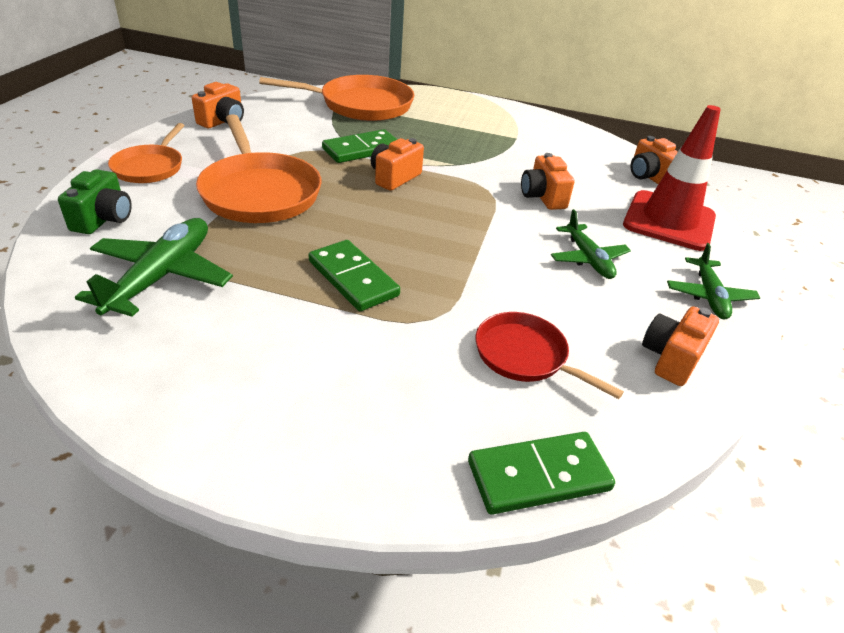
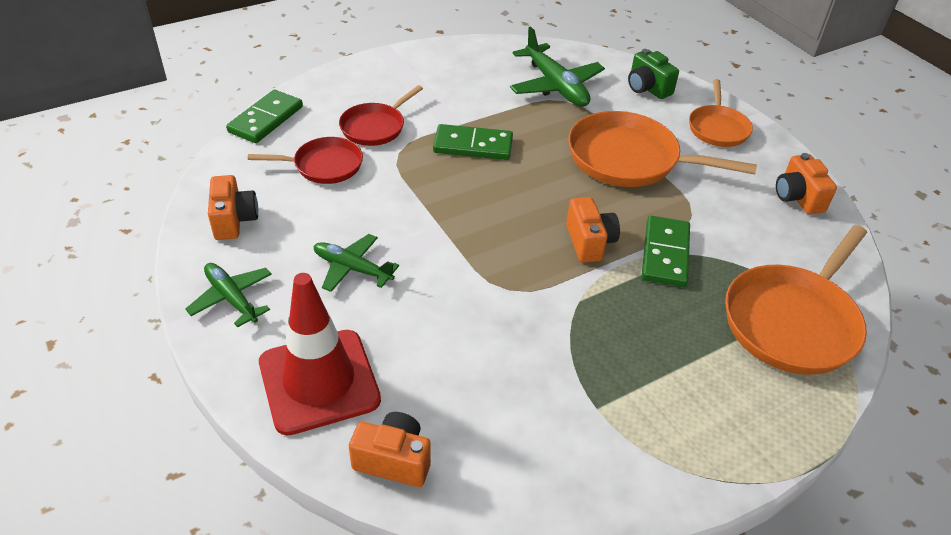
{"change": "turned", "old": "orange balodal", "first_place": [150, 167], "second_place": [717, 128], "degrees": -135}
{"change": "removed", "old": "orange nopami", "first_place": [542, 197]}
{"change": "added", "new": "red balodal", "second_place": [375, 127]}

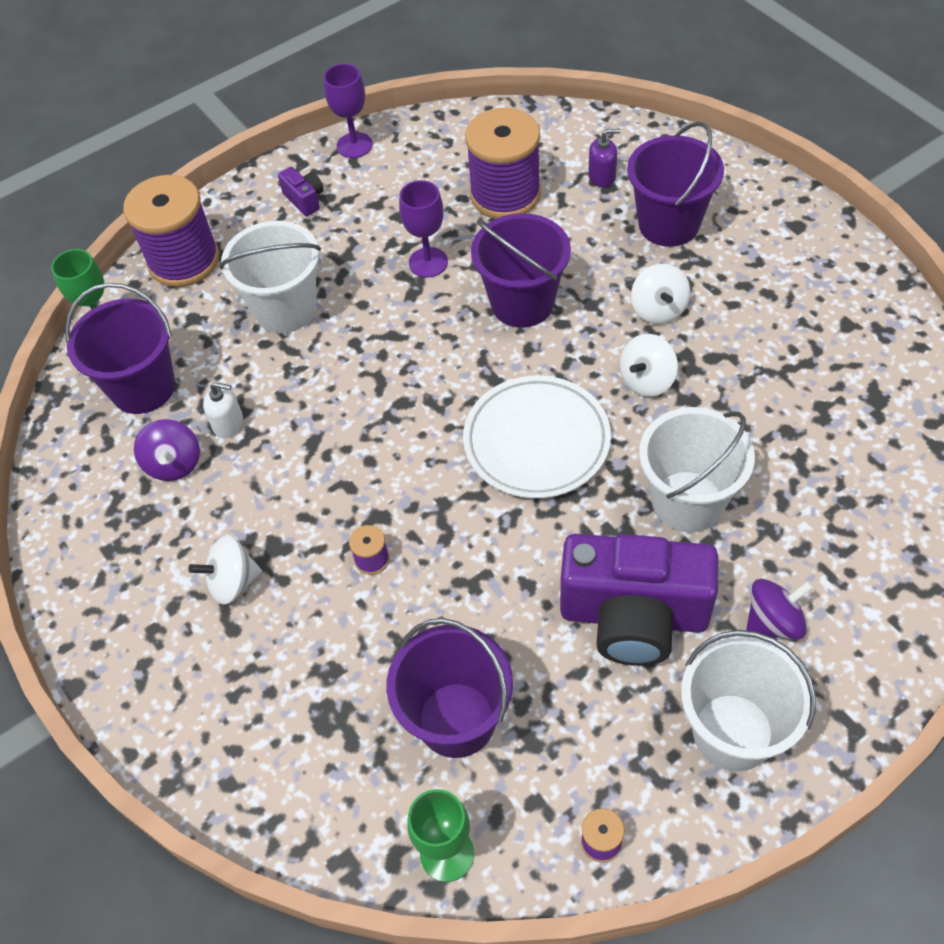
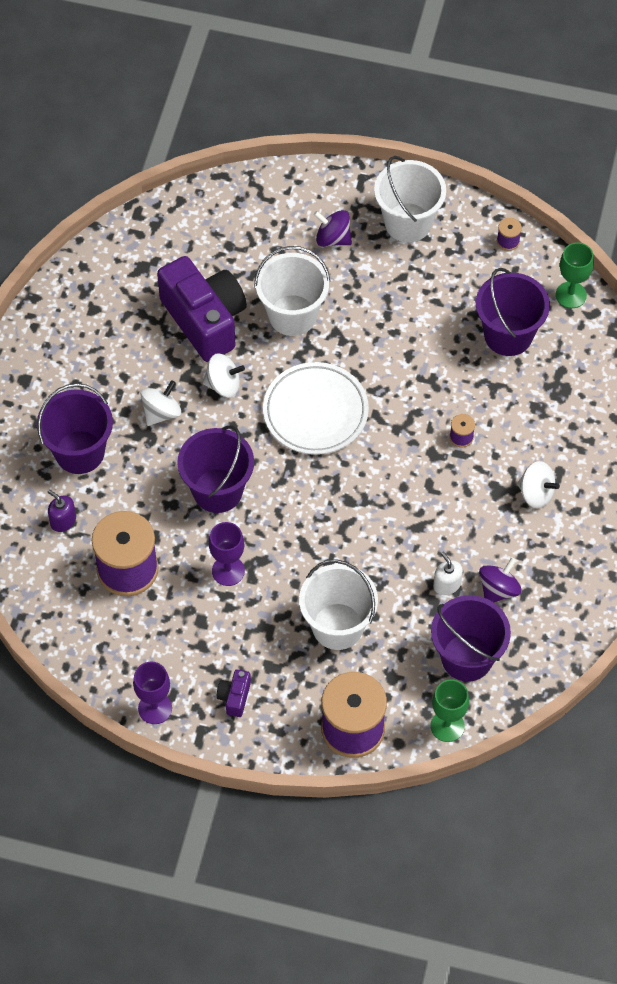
{"change": "moved", "old": "purple nopami", "first_place": [634, 616], "second_place": [205, 320]}

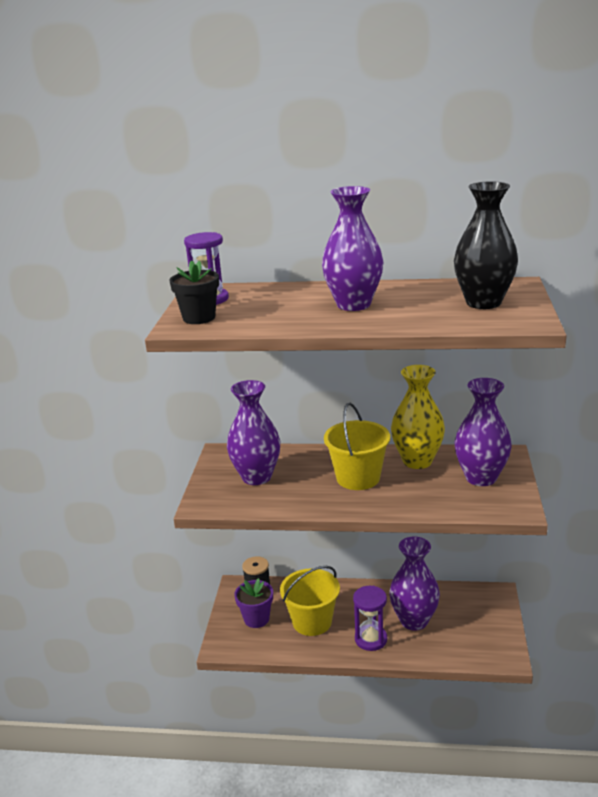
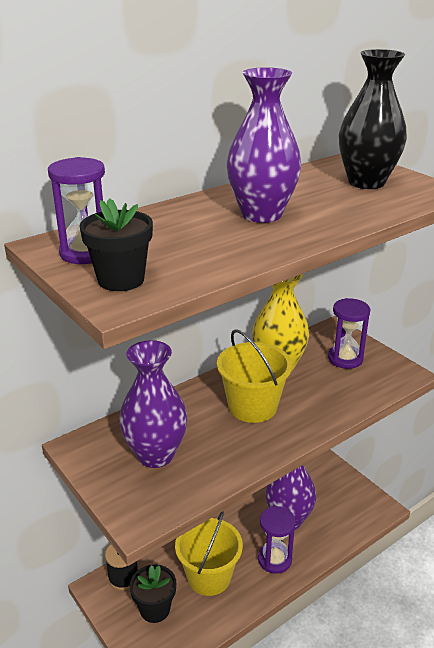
{"change": "replaced", "old": "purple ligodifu", "new": "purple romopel", "first_place": [481, 478], "second_place": [345, 359]}
{"change": "recoloured", "old": "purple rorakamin", "new": "black rorakamin", "first_place": [256, 619], "second_place": [155, 609]}

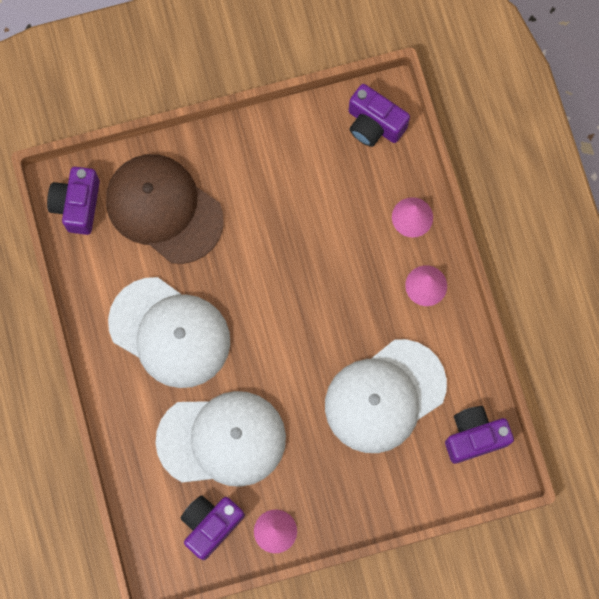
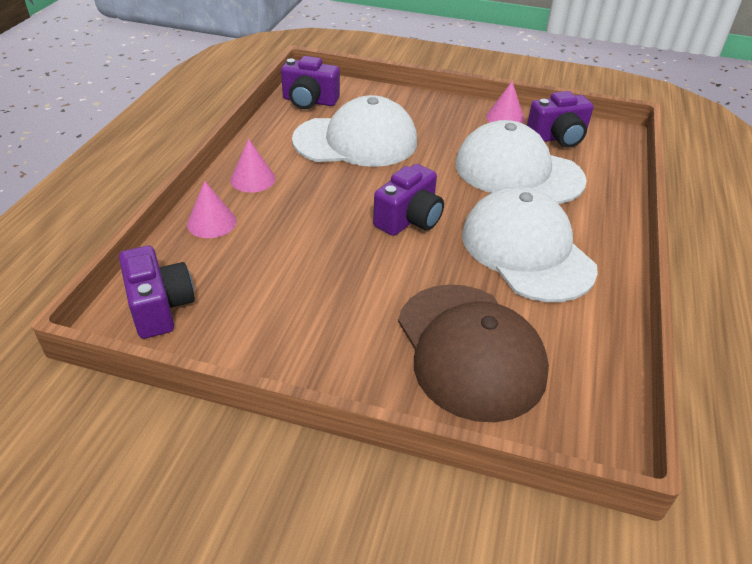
{"change": "moved", "old": "purple nopami", "first_place": [77, 205], "second_place": [409, 219]}

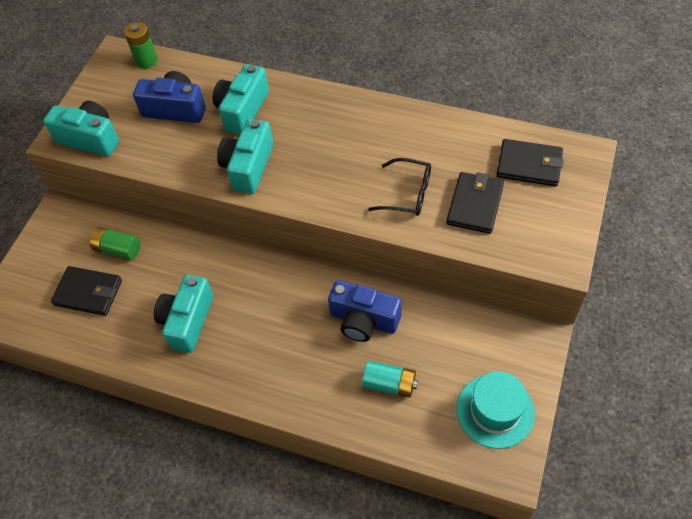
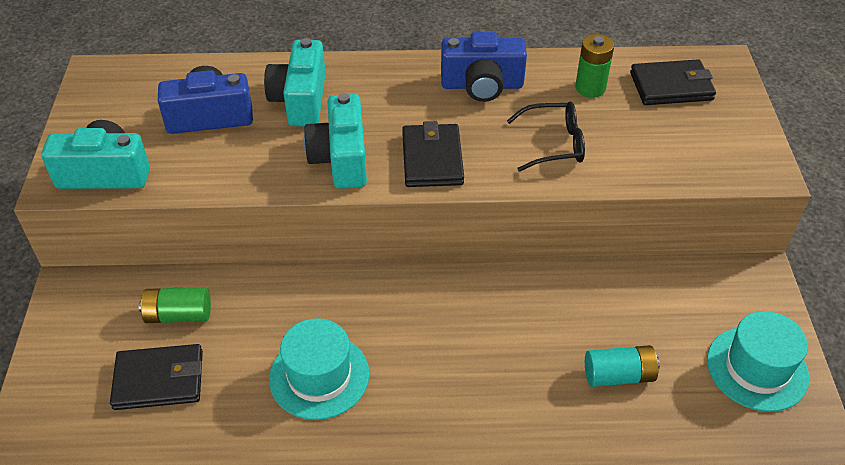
{"change": "moved", "old": "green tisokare", "first_place": [146, 60], "second_place": [590, 88]}
{"change": "moved", "old": "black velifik", "first_place": [475, 205], "second_place": [432, 159]}
{"change": "replaced", "old": "turquoise nopami", "new": "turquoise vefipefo", "first_place": [187, 321], "second_place": [319, 376]}
{"change": "moved", "old": "blue nopami", "first_place": [363, 320], "second_place": [482, 85]}

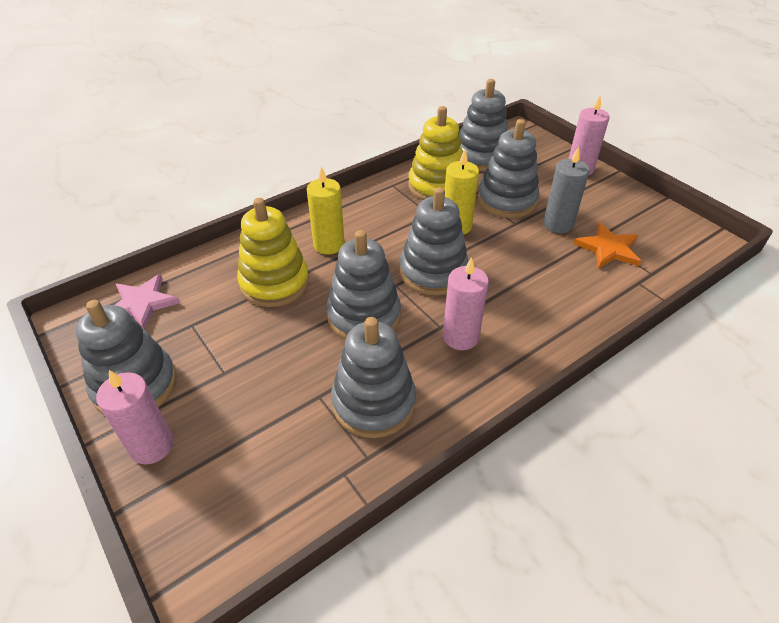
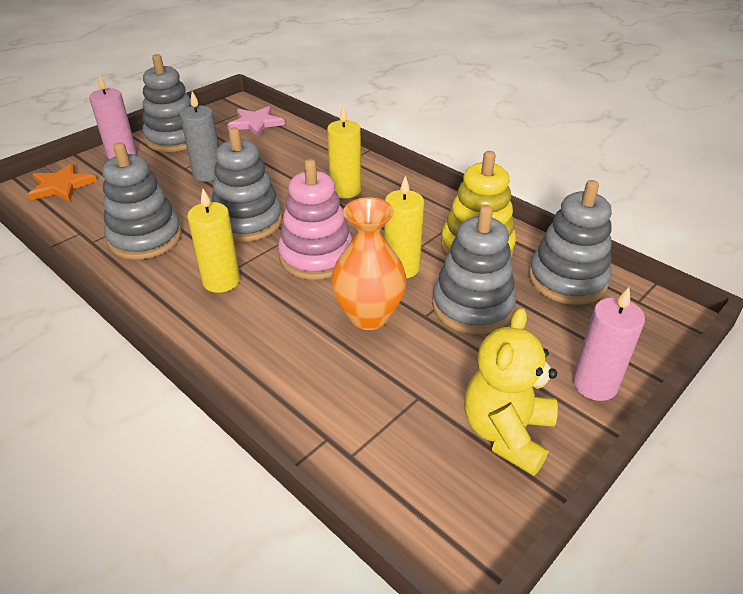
{"change": "moved", "old": "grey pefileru", "first_place": [558, 224], "second_place": [208, 174]}
{"change": "recoloured", "old": "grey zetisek", "new": "pink zetisek", "first_place": [433, 272], "second_place": [316, 256]}
{"change": "removed", "old": "yellow zetisek", "first_place": [274, 283]}
{"change": "moved", "old": "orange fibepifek", "first_place": [608, 248], "second_place": [61, 186]}
{"change": "recoloured", "old": "pink pefileru", "new": "yellow pefileru", "first_place": [460, 337], "second_place": [221, 281]}
{"change": "added", "new": "orange ligodifu", "second_place": [369, 316]}
{"change": "added", "new": "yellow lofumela", "second_place": [506, 433]}

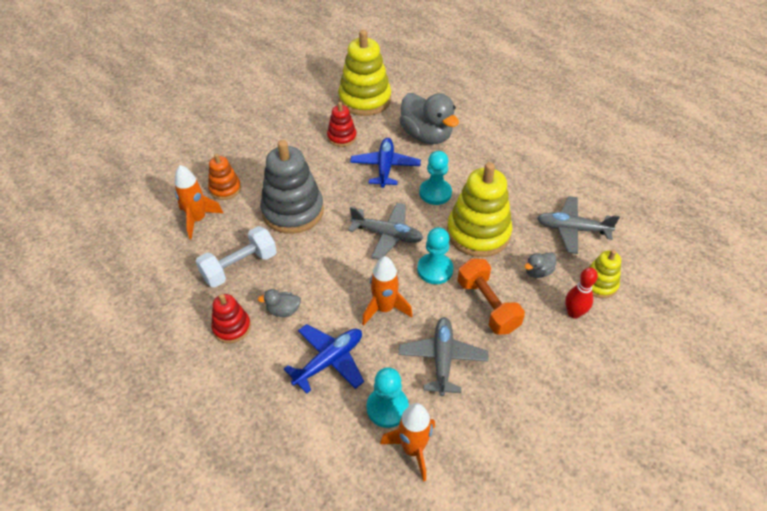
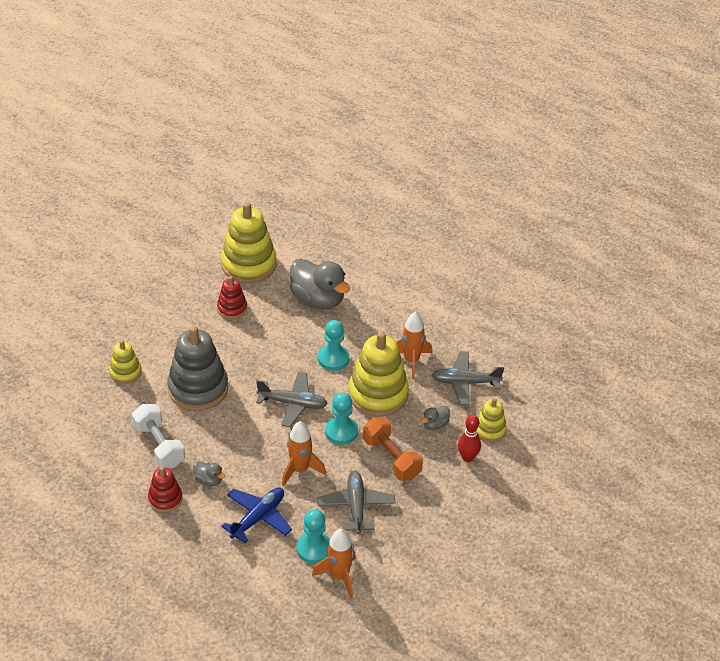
{"change": "removed", "old": "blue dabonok", "first_place": [385, 167]}
{"change": "recoloured", "old": "orange zetisek", "new": "yellow zetisek", "first_place": [225, 189], "second_place": [125, 373]}
{"change": "moved", "old": "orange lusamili", "first_place": [198, 220], "second_place": [411, 361]}
{"change": "turned", "old": "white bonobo", "first_place": [240, 266], "second_place": [159, 445], "degrees": -75}
{"change": "turned", "old": "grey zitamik", "first_place": [283, 310], "second_place": [209, 480], "degrees": -135}

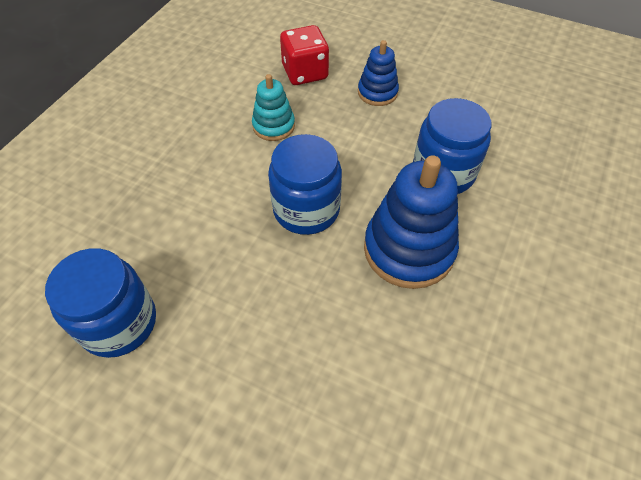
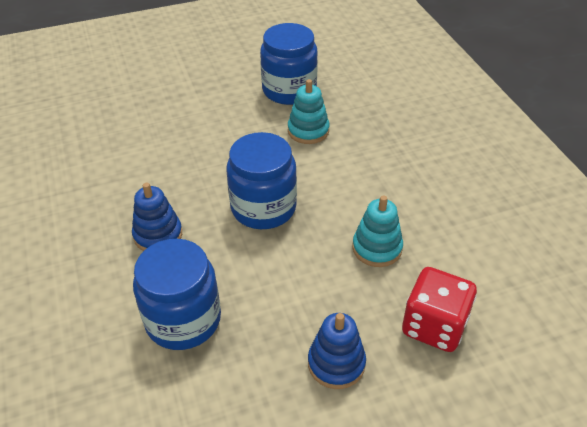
{"change": "resized", "old": "blue zetisek", "first_place": [408, 249], "second_place": [158, 235], "factor": 0.56}
{"change": "added", "new": "turquoise zetisek", "second_place": [308, 131]}

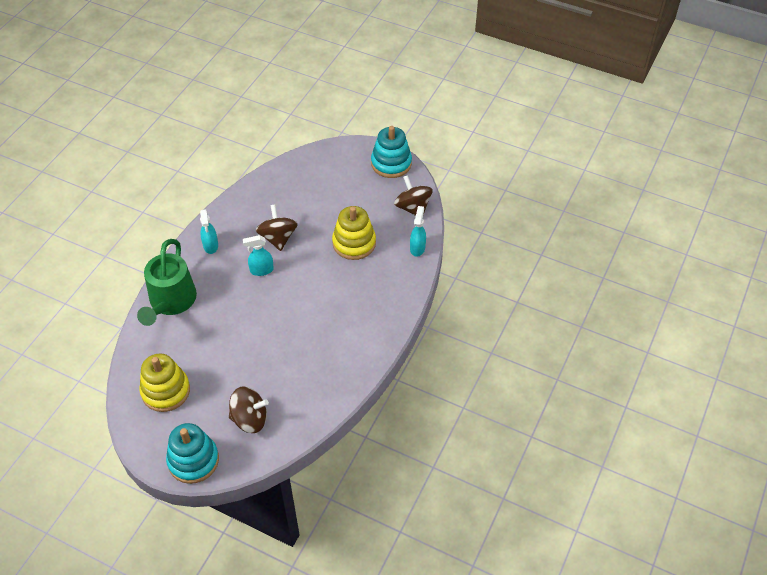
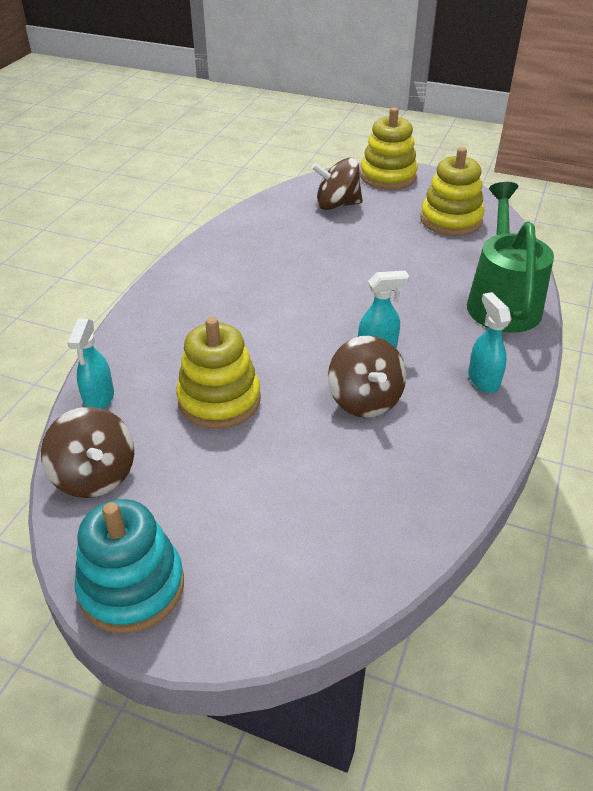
{"change": "recoloured", "old": "turquoise zetisek", "new": "yellow zetisek", "first_place": [193, 460], "second_place": [388, 176]}

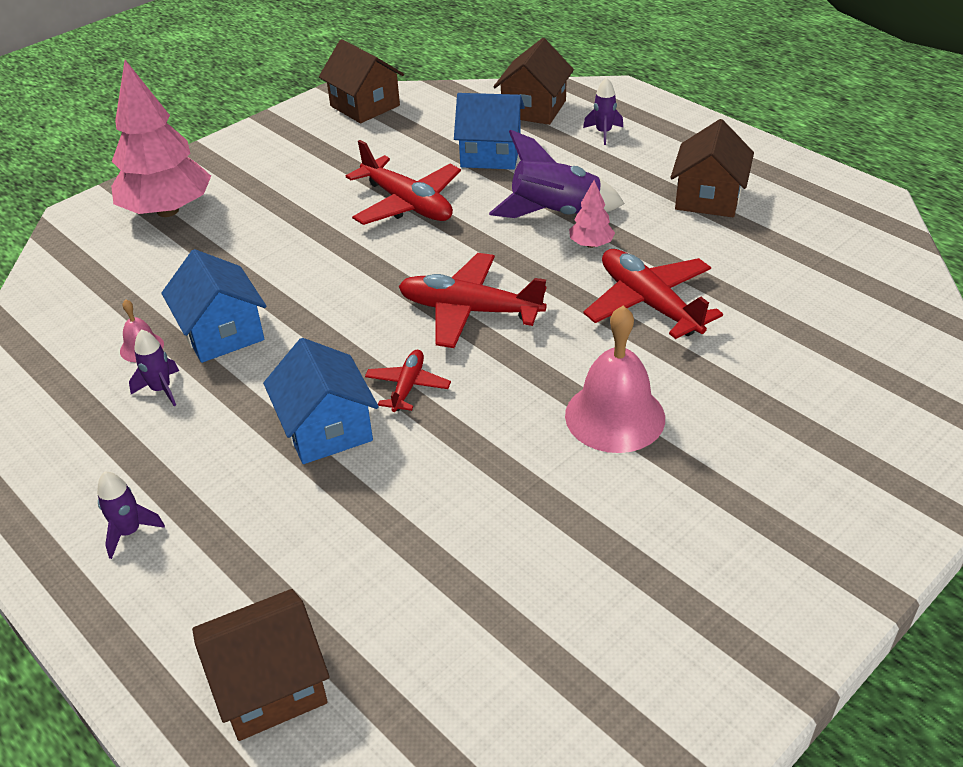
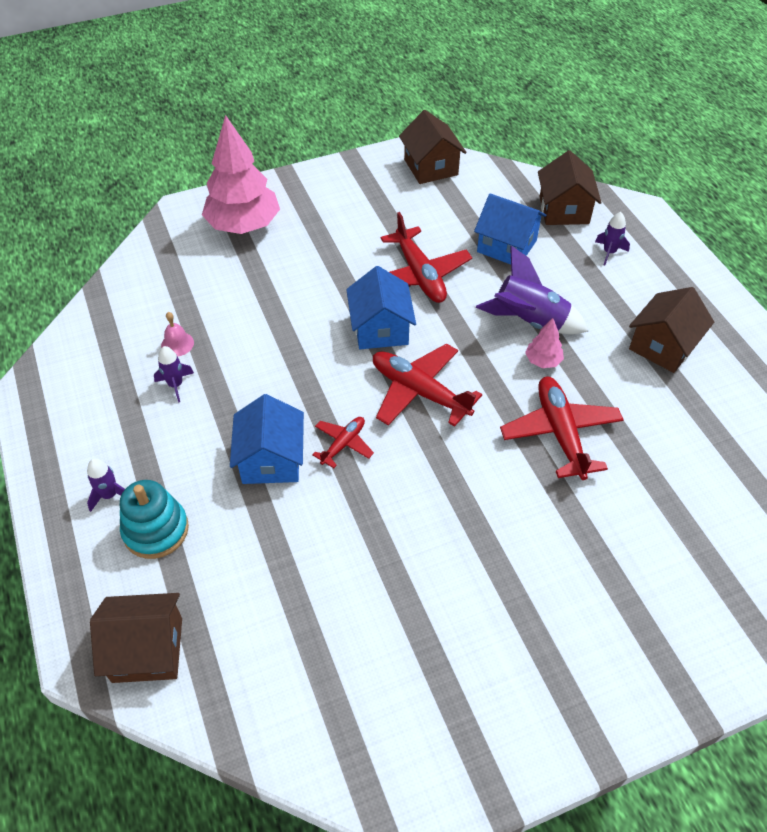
{"change": "turned", "old": "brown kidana", "first_place": [534, 109], "second_place": [564, 210], "degrees": -45}
{"change": "moved", "old": "blue kidana", "first_place": [222, 333], "second_place": [380, 329]}
{"change": "removed", "old": "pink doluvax", "first_place": [615, 416]}
{"change": "added", "new": "turquoise zetisek", "second_place": [156, 530]}

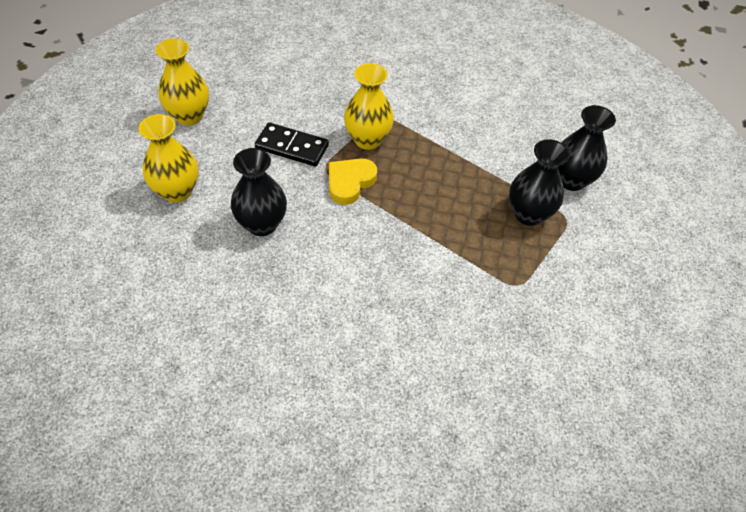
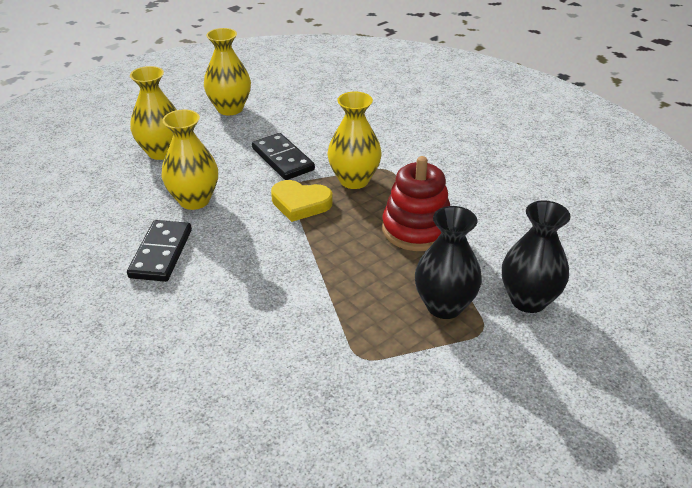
{"change": "recoloured", "old": "black ligodifu", "new": "yellow ligodifu", "first_place": [262, 224], "second_place": [194, 200]}
{"change": "turned", "old": "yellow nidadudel", "first_place": [350, 182], "second_place": [300, 204], "degrees": -150}
{"change": "added", "new": "red zetisek", "second_place": [416, 229]}
{"change": "added", "new": "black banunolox", "second_place": [161, 253]}

